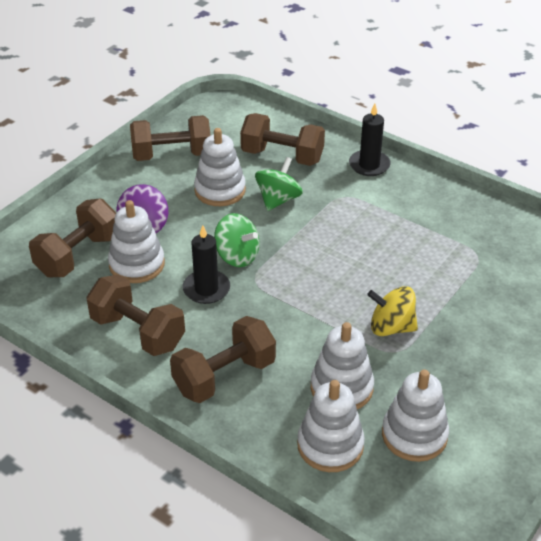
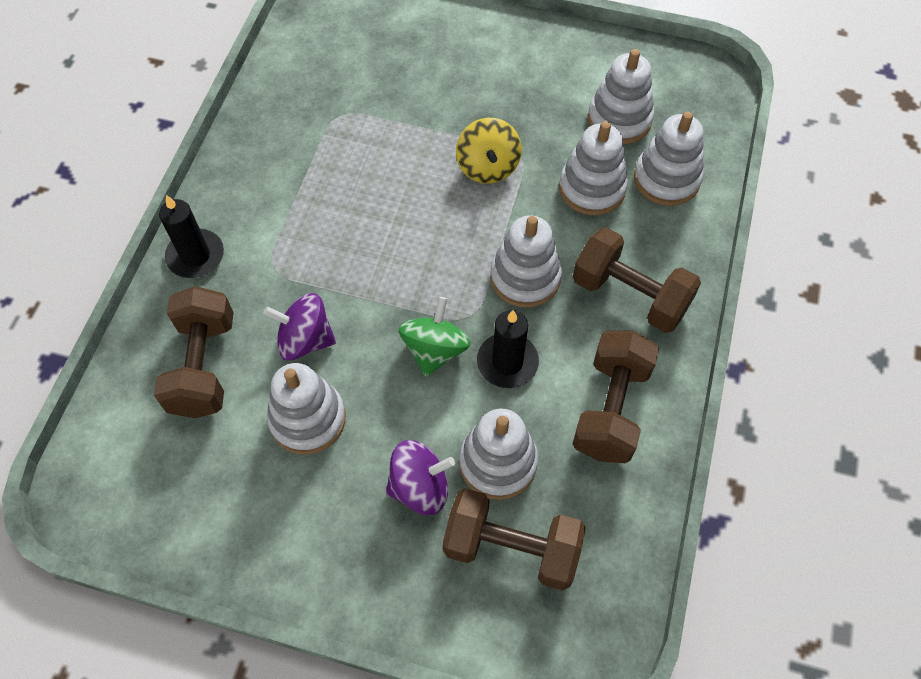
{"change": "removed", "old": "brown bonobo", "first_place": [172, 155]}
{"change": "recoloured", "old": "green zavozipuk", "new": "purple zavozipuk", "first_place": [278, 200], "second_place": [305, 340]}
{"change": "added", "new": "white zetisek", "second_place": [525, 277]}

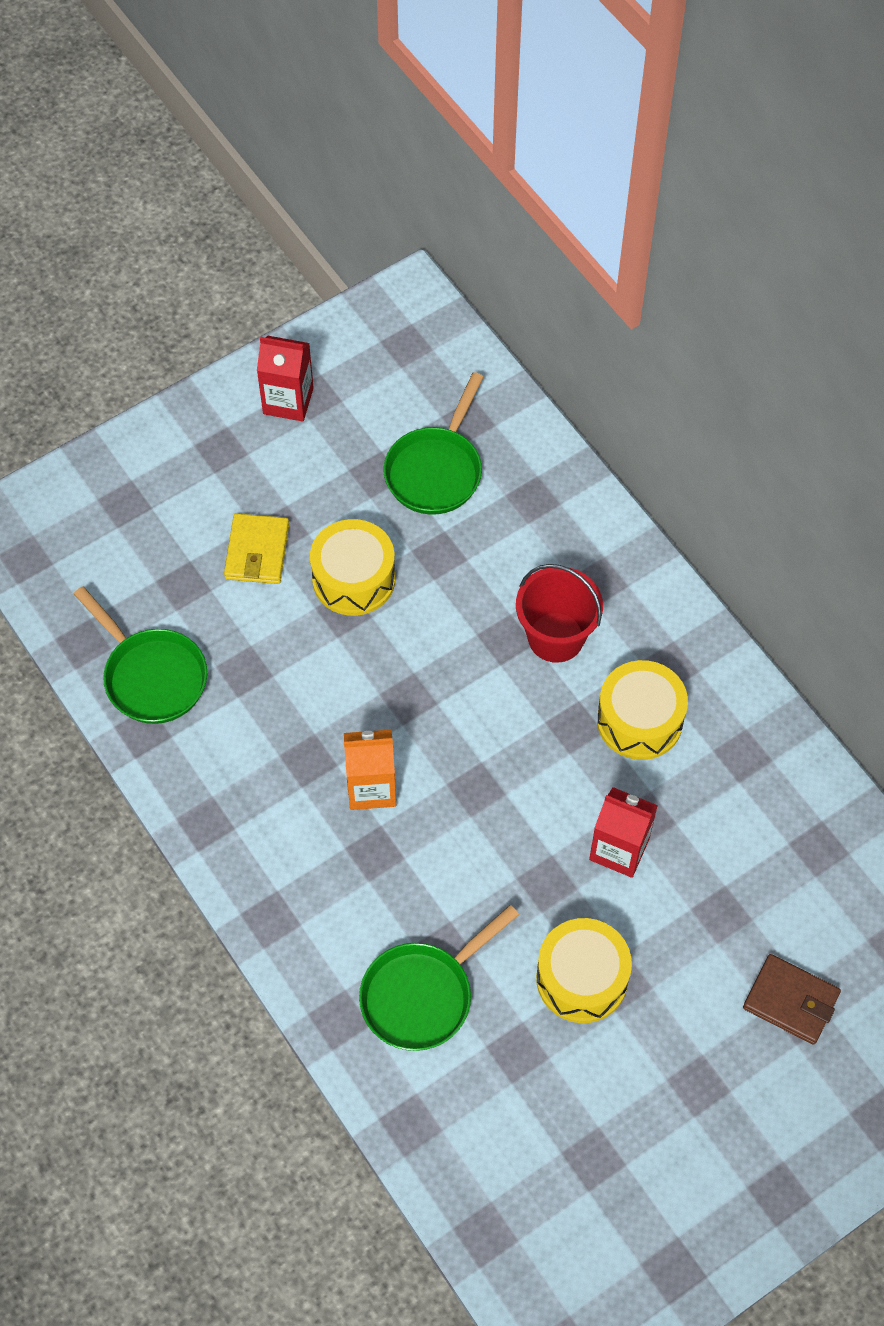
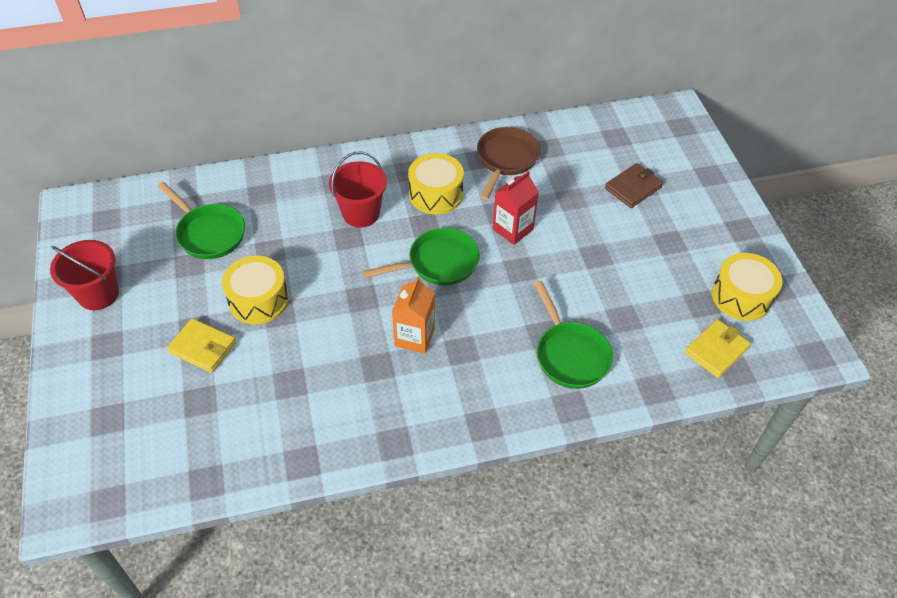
{"change": "replaced", "old": "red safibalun", "new": "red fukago", "first_place": [288, 401], "second_place": [98, 294]}
{"change": "moved", "old": "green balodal", "first_place": [151, 676], "second_place": [438, 263]}
{"change": "moved", "old": "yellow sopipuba", "first_place": [581, 978], "second_place": [741, 296]}
{"change": "added", "new": "brown balodal", "second_place": [506, 159]}
{"change": "added", "new": "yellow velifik", "second_place": [716, 350]}

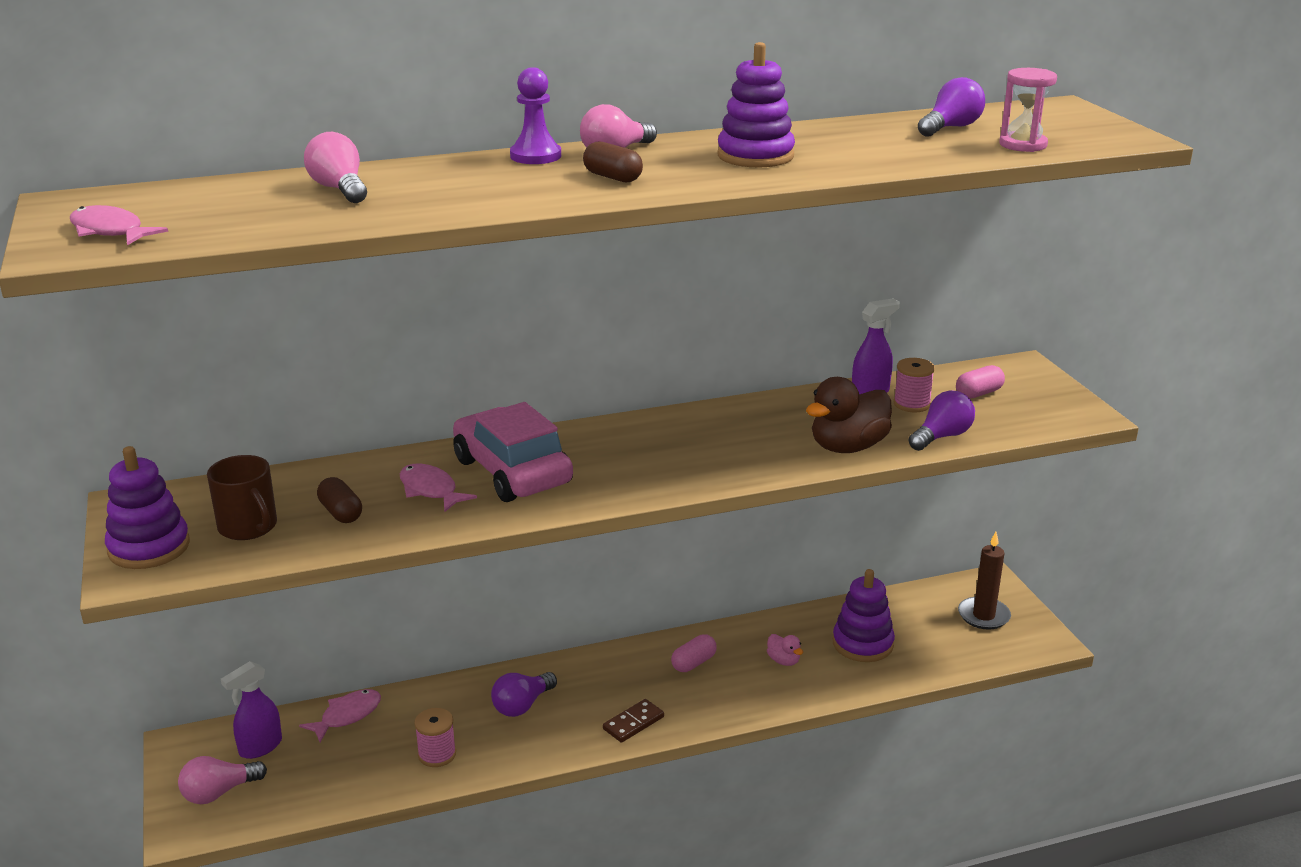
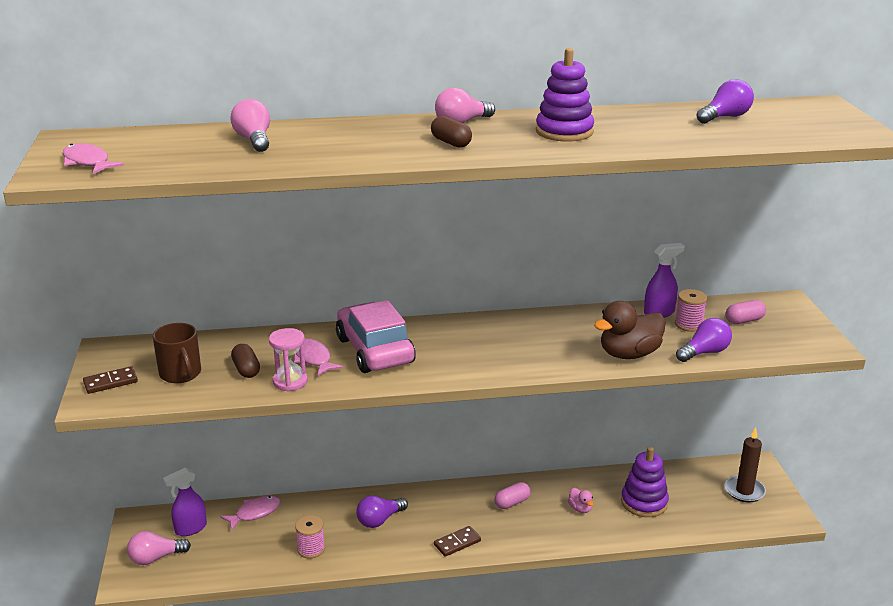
{"change": "removed", "old": "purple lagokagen", "first_place": [535, 156]}
{"change": "moved", "old": "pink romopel", "first_place": [1023, 145], "second_place": [290, 382]}
{"change": "replaced", "old": "purple zetisek", "new": "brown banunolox", "first_place": [149, 547], "second_place": [110, 382]}

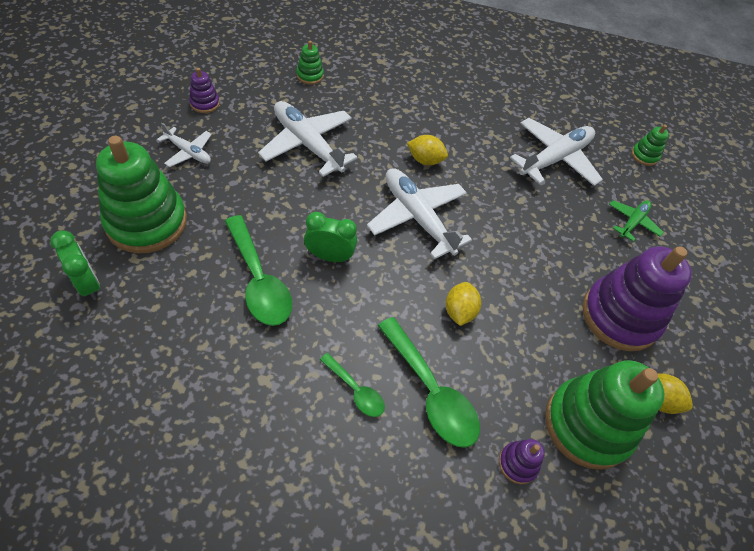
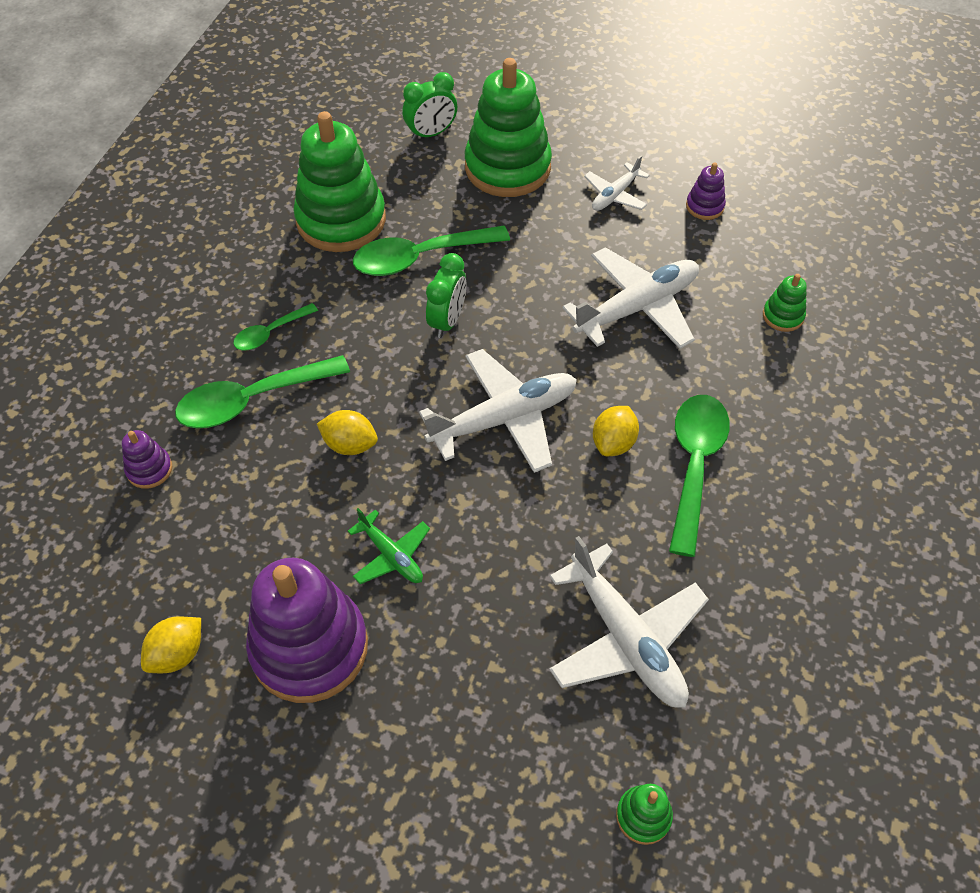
{"change": "moved", "old": "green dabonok", "first_place": [632, 222], "second_place": [391, 555]}
{"change": "moved", "old": "green zetisek", "first_place": [588, 424], "second_place": [341, 220]}
{"change": "added", "new": "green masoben", "second_place": [694, 465]}

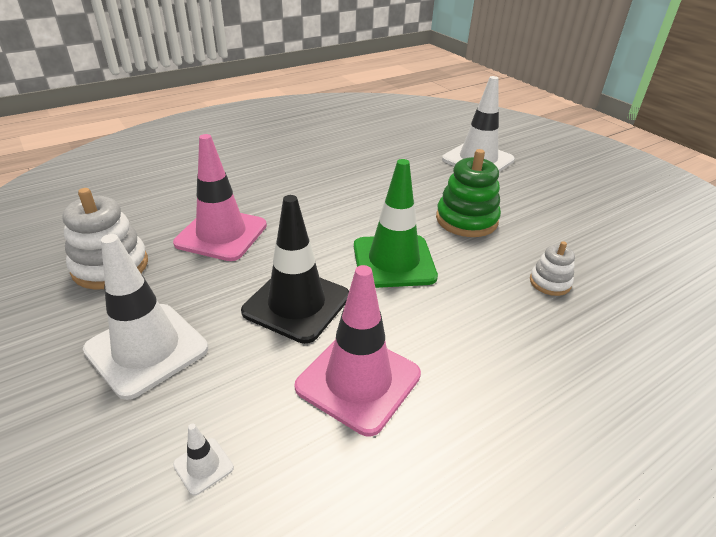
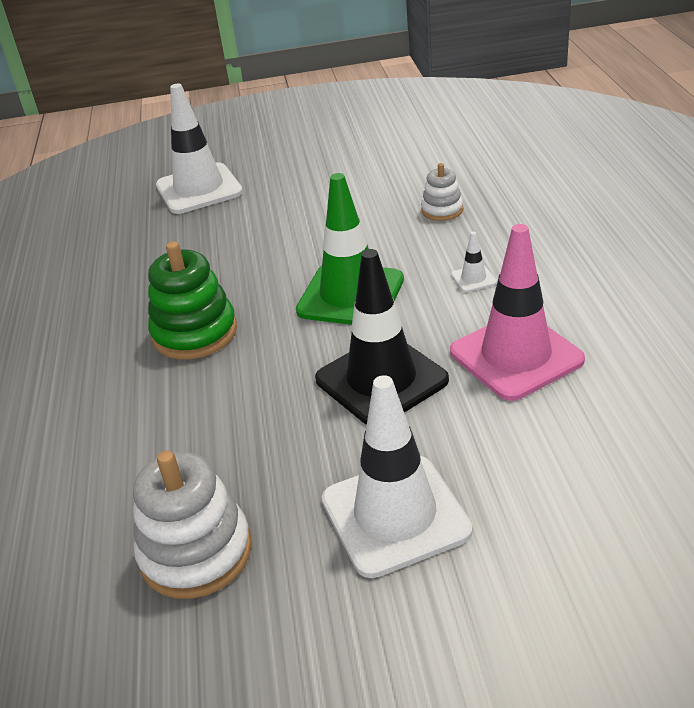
{"change": "removed", "old": "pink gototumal", "first_place": [221, 234]}
{"change": "moved", "old": "green zetisek", "first_place": [466, 220], "second_place": [195, 333]}
{"change": "moved", "old": "white gototumal", "first_place": [203, 466], "second_place": [473, 279]}

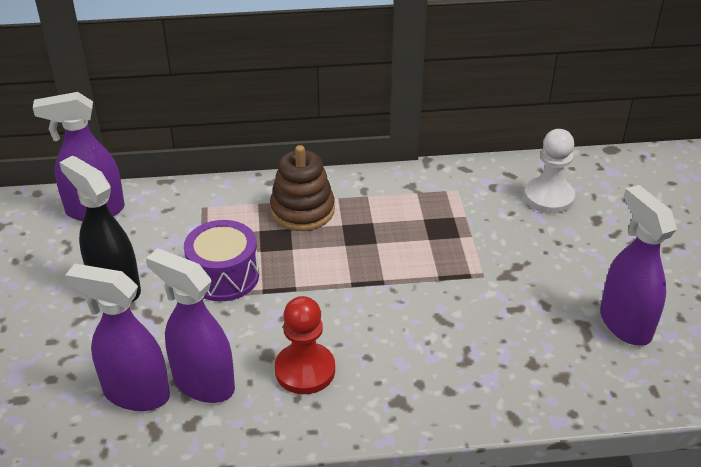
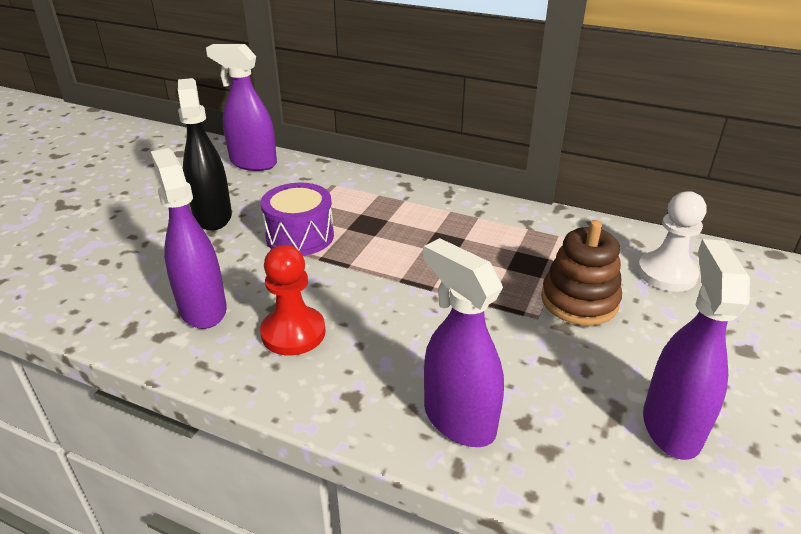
{"change": "moved", "old": "brown zetisek", "first_place": [302, 210], "second_place": [579, 301]}
{"change": "moved", "old": "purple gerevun", "first_place": [135, 393], "second_place": [458, 419]}

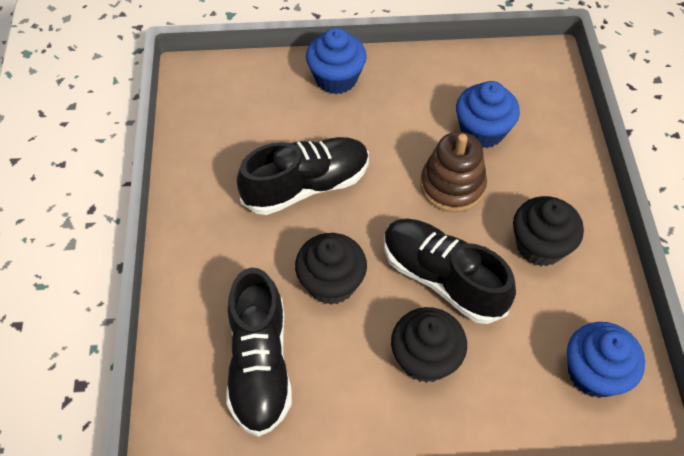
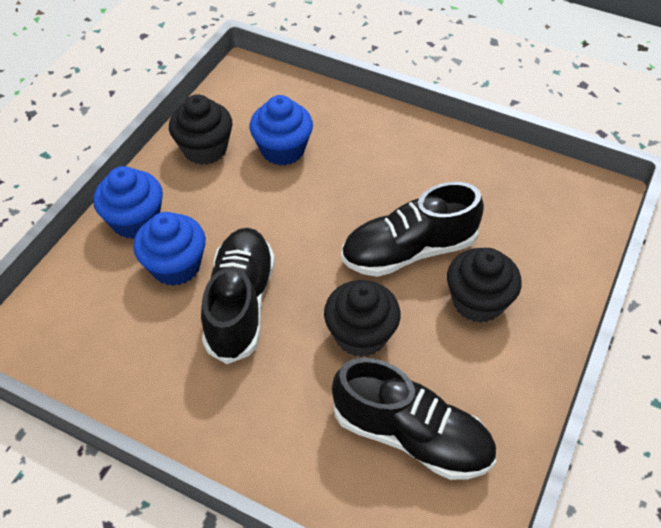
{"change": "removed", "old": "brown zetisek", "first_place": [452, 185]}
{"change": "moved", "old": "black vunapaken", "first_place": [540, 246], "second_place": [205, 149]}
{"change": "moved", "old": "blue vunapaken", "first_place": [594, 373], "second_place": [176, 266]}

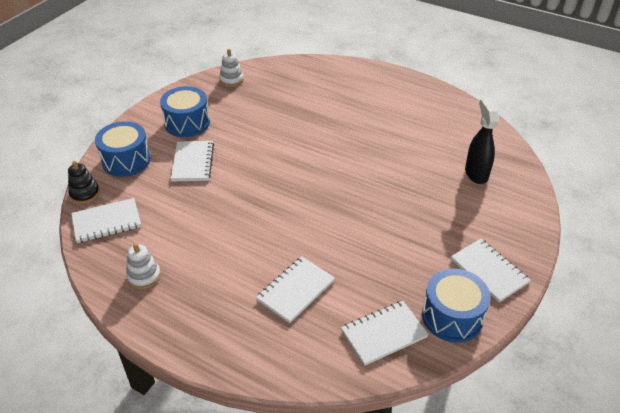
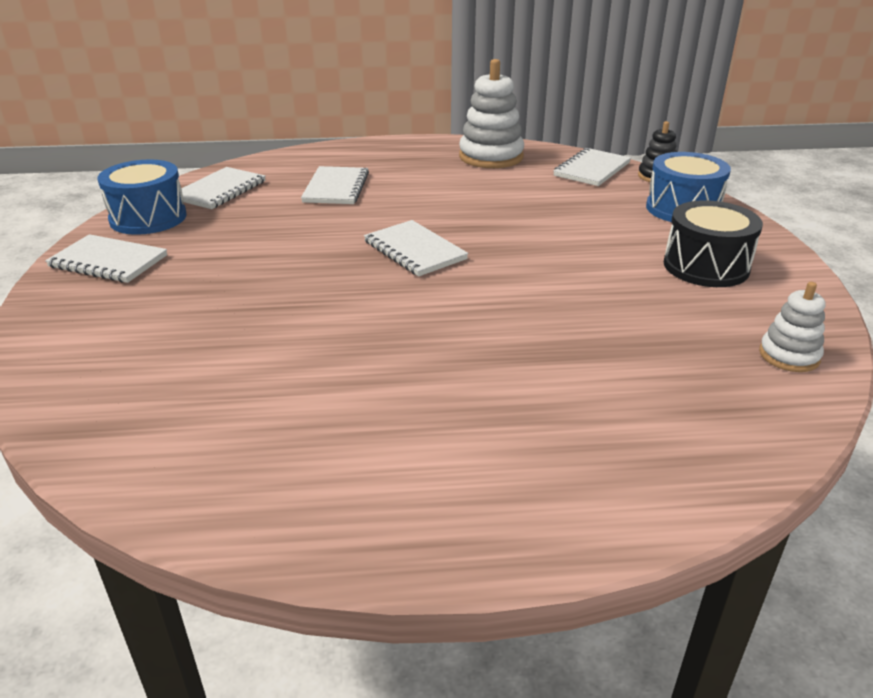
{"change": "recoloured", "old": "blue sopipuba", "new": "black sopipuba", "first_place": [187, 123], "second_place": [706, 266]}
{"change": "removed", "old": "black gerevun", "first_place": [476, 173]}
{"change": "moved", "old": "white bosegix", "first_place": [193, 162], "second_place": [414, 250]}
{"change": "resized", "old": "white zetisek", "first_place": [144, 276], "second_place": [491, 157], "factor": 1.79}

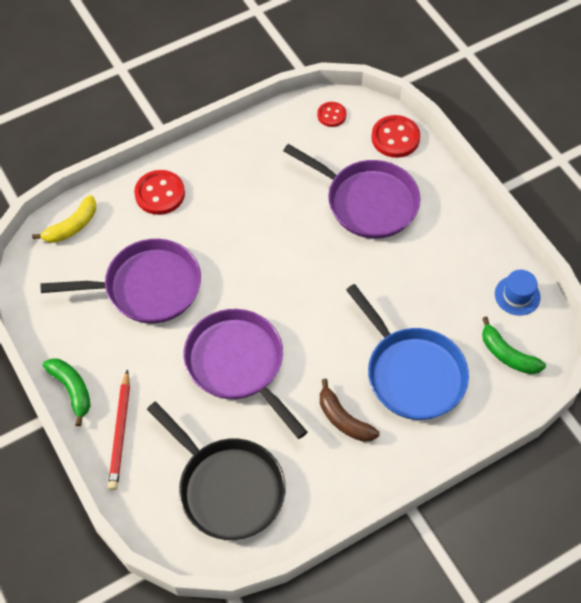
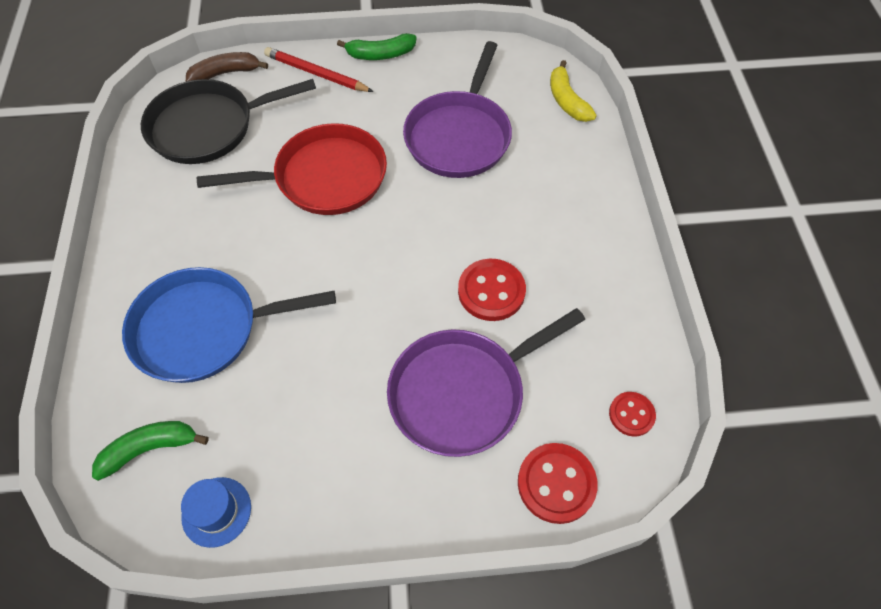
{"change": "moved", "old": "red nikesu", "first_place": [160, 194], "second_place": [491, 291]}
{"change": "recoloured", "old": "purple balodal", "new": "red balodal", "first_place": [238, 364], "second_place": [324, 178]}
{"change": "moved", "old": "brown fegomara", "first_place": [343, 419], "second_place": [225, 73]}

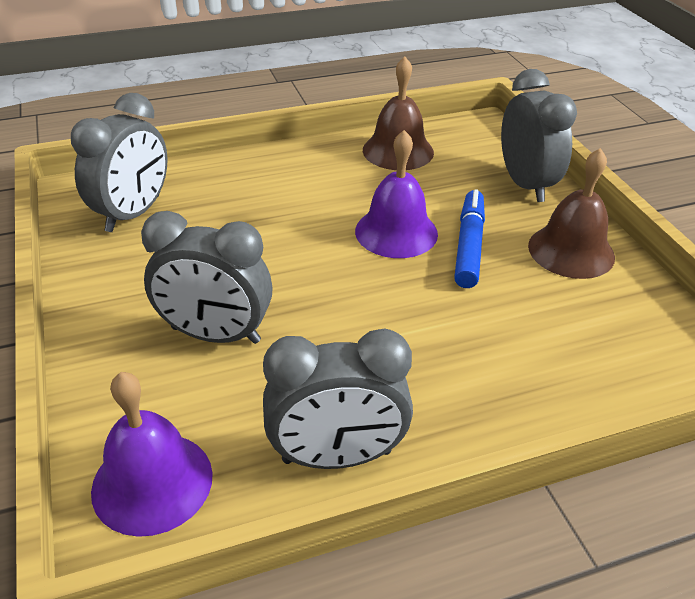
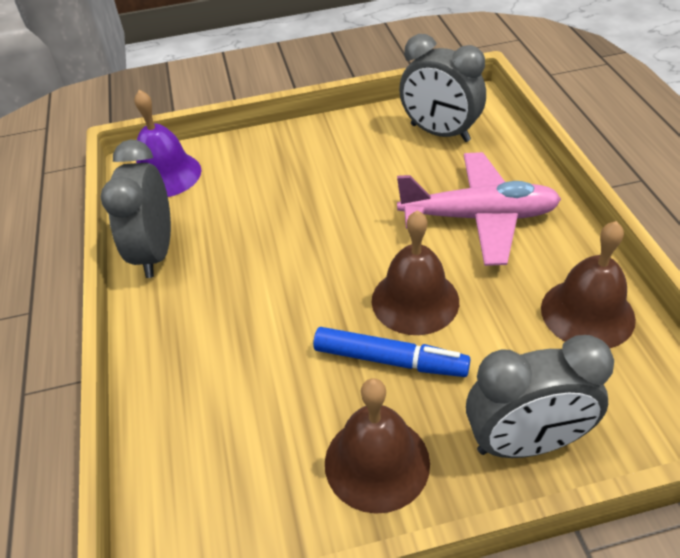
{"change": "recoloured", "old": "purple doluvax", "new": "brown doluvax", "first_place": [396, 232], "second_place": [415, 300]}
{"change": "removed", "old": "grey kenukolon", "first_place": [215, 335]}
{"change": "added", "new": "pink dabonok", "second_place": [478, 218]}

